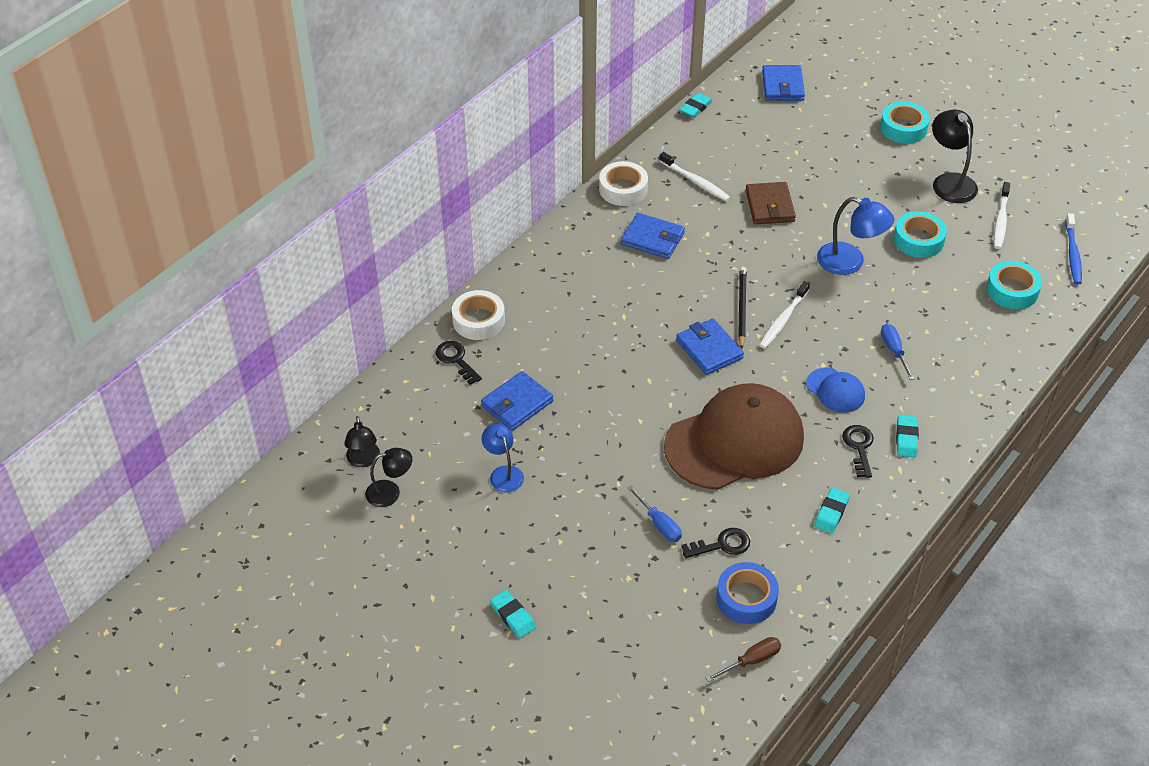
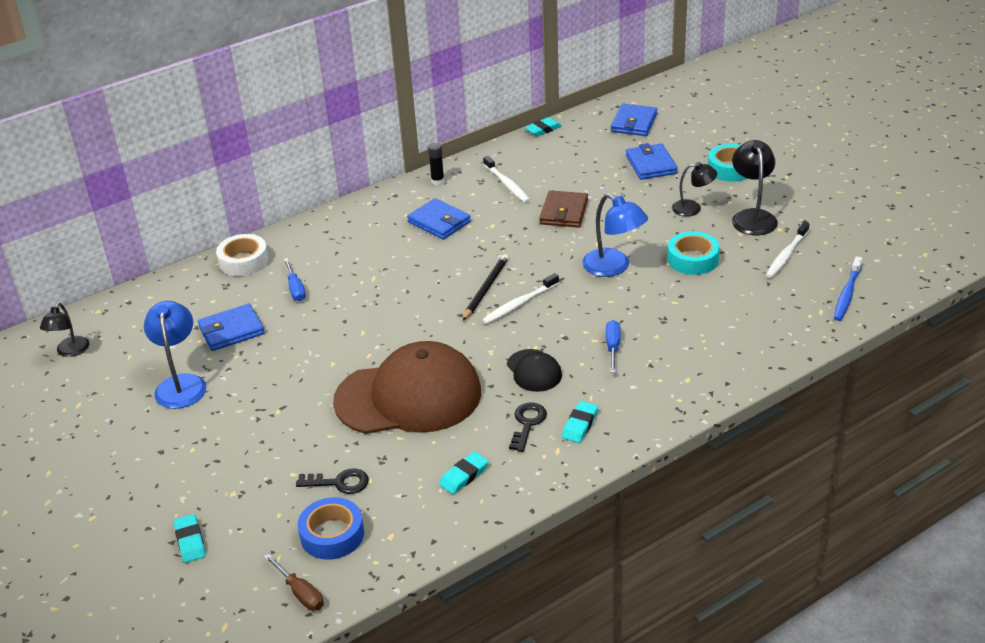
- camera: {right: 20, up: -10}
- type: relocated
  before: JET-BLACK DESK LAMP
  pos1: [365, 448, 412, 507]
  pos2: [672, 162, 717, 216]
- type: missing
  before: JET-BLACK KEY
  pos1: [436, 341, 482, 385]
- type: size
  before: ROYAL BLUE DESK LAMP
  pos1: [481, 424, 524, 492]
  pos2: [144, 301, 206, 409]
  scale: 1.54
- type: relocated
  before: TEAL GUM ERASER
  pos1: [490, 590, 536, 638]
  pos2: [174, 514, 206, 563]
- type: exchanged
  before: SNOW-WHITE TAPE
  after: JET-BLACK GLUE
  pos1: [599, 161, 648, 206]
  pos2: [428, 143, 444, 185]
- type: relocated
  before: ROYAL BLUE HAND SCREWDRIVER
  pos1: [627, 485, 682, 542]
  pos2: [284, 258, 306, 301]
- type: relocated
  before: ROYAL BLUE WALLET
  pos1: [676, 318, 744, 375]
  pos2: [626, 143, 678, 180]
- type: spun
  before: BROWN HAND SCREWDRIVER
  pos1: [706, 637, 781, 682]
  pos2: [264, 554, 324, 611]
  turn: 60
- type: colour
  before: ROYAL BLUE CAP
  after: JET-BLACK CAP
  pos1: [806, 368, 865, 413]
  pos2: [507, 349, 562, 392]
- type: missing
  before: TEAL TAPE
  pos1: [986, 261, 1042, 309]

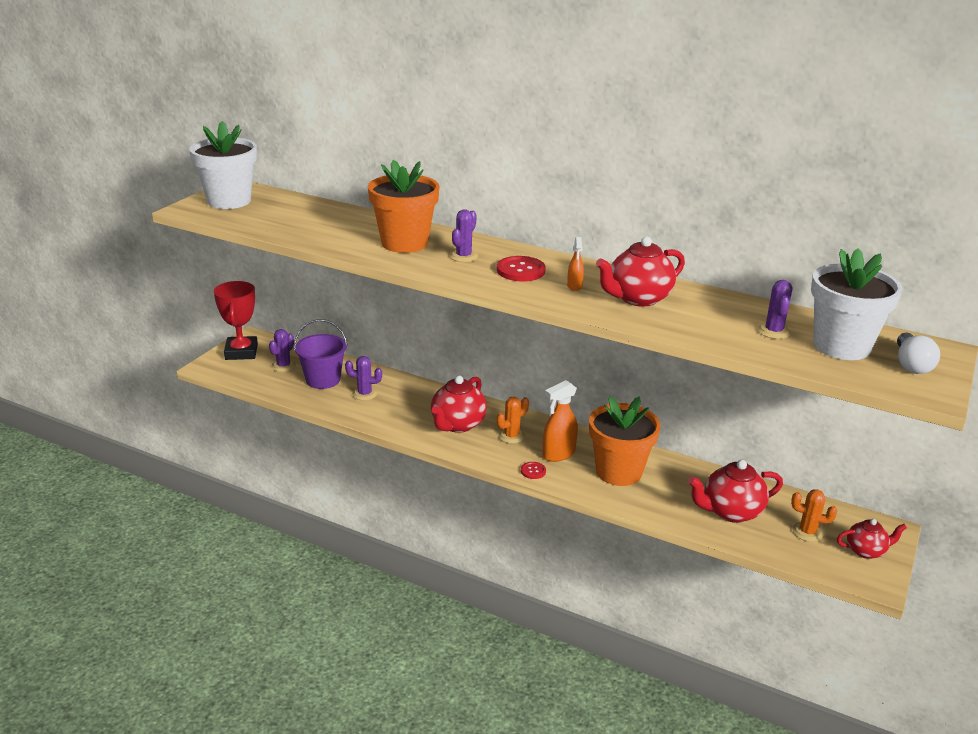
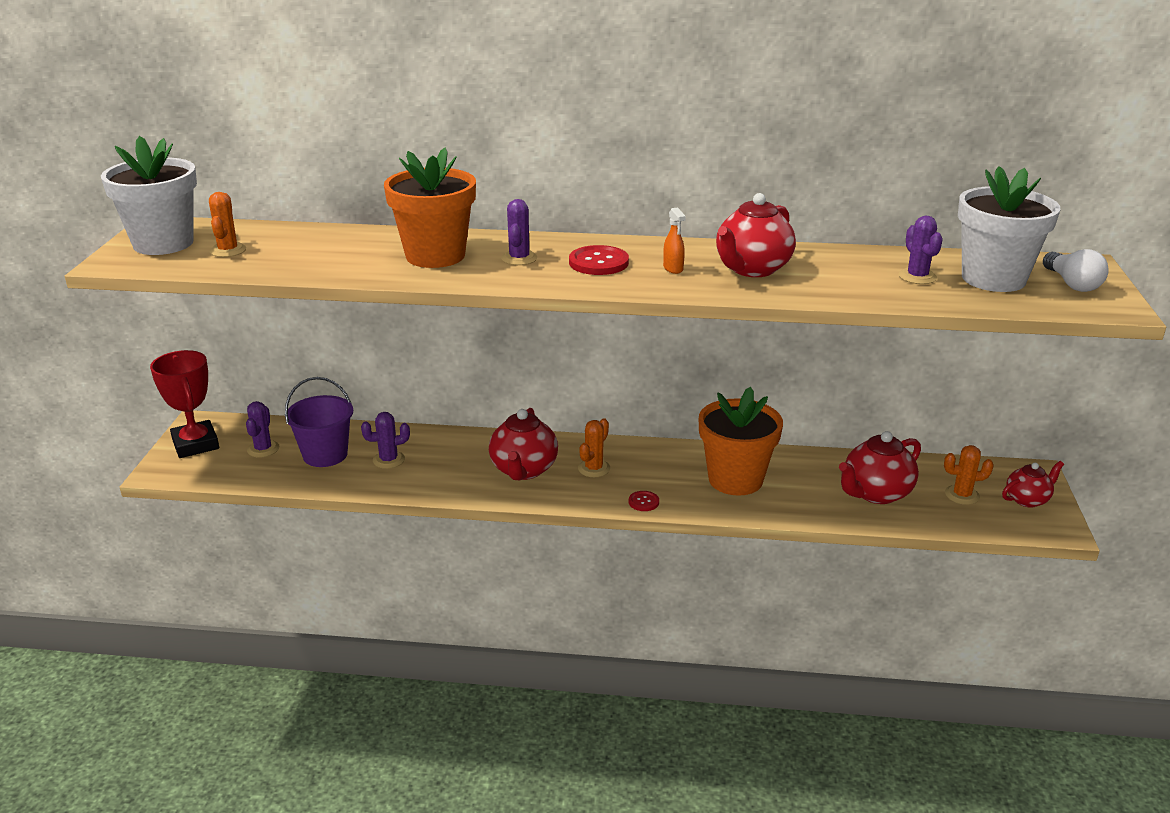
- camera: {right: -20, up: 0}
- type: missing
  before: ORANGE-COLOURED SPRAY CLEANER
  pos1: [543, 380, 578, 462]
- type: appeared
  after: ORANGE-COLOURED SAGUARO CACTUS
  pos2: [209, 192, 246, 257]

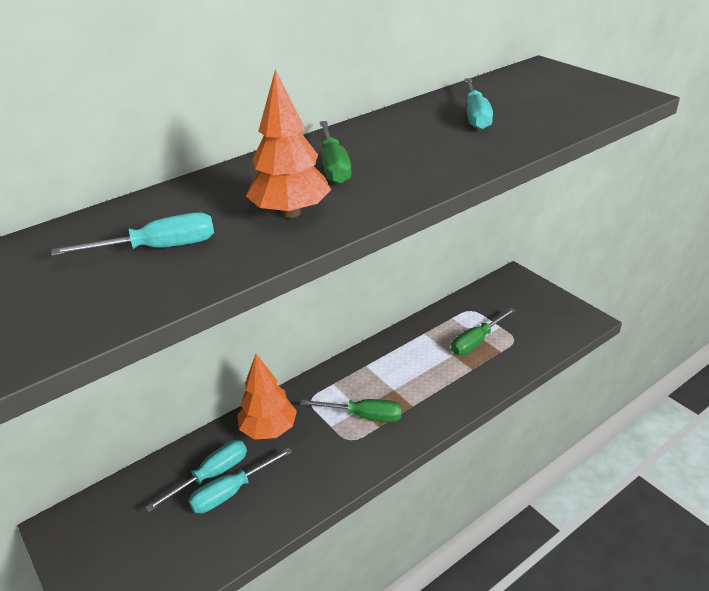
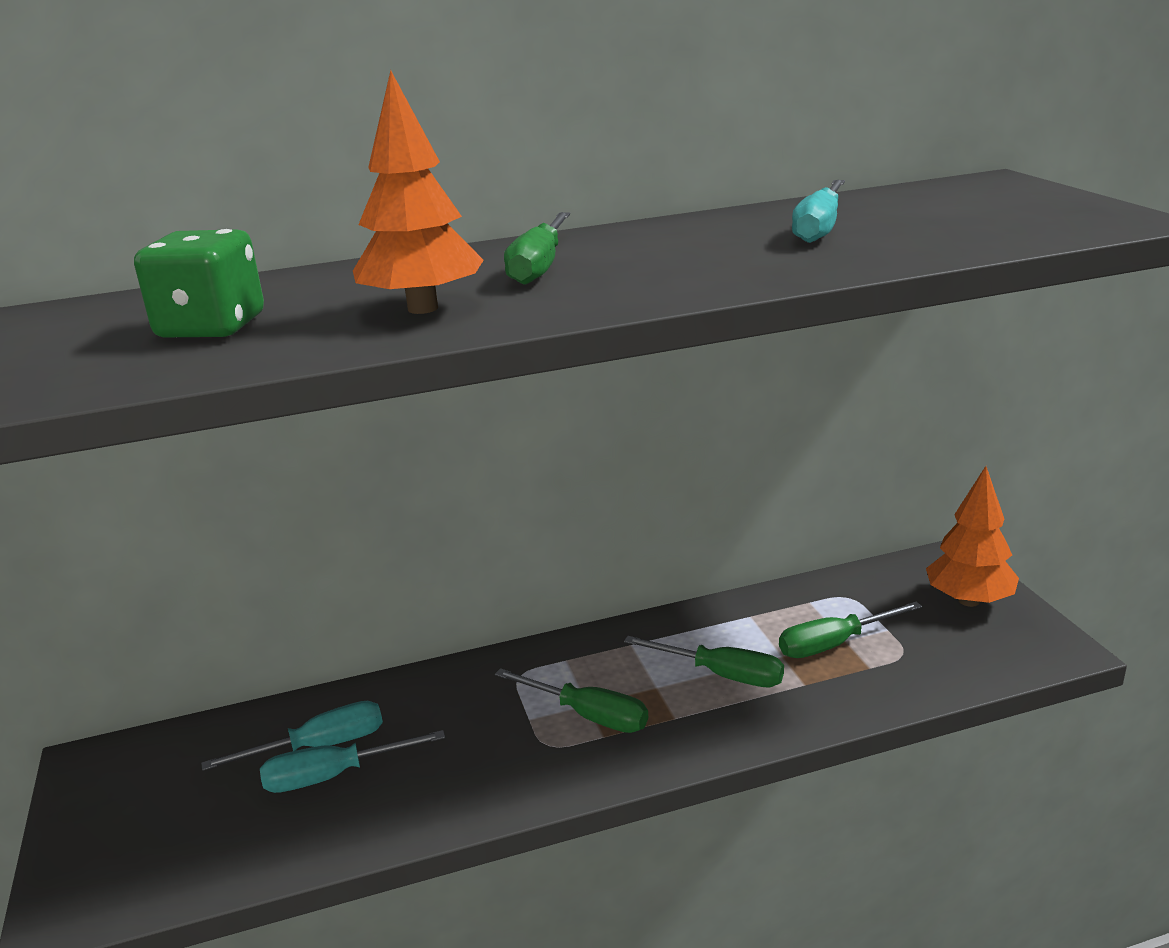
- camera: {right: 20, up: -10}
- type: exchanged
  before: TEAL HAND SCREWDRIVER
  after: LEAF-GREEN GAME DIE
  pos1: [51, 212, 214, 256]
  pos2: [134, 229, 264, 337]
- type: relocated
  before: ORANGE-COLOURED FIR TREE
  pos1: [237, 354, 297, 440]
  pos2: [926, 466, 1019, 607]
- type: appeared
  after: LEAF-GREEN HAND SCREWDRIVER
  pos2: [624, 636, 784, 687]

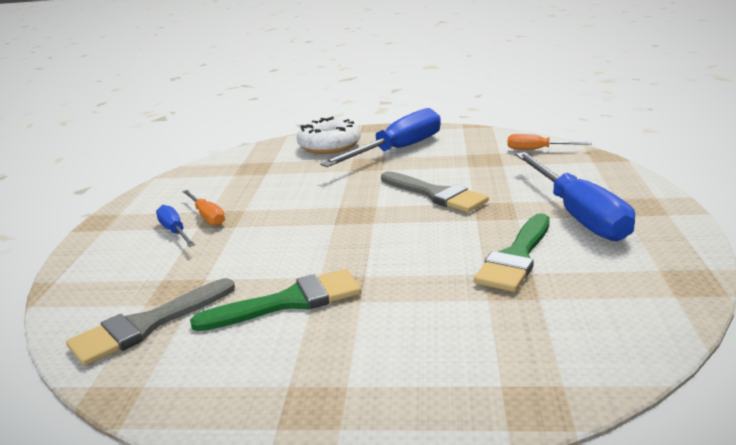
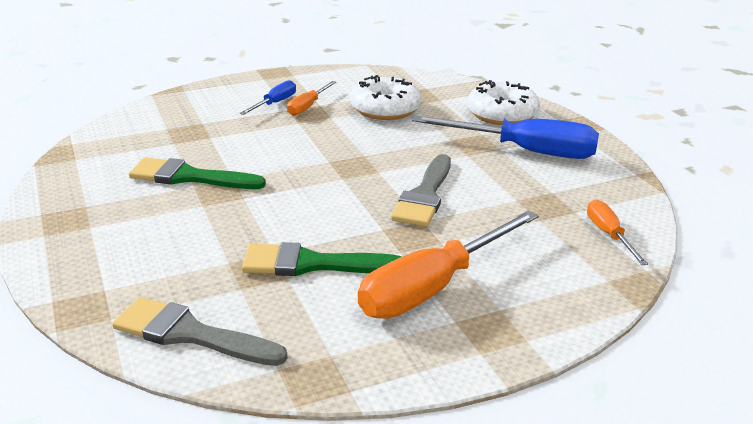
- camera: {right: 60, up: 5}
- type: relocated
  before: ASH-GREY BRUSH
  pos1: [66, 278, 235, 366]
  pos2: [112, 297, 287, 366]
- type: spun
  before: LEAF-GREEN BRUSH
  pos1: [190, 269, 361, 331]
  pos2: [129, 157, 266, 189]
  turn: 150
- type: colour
  before: ROYAL BLUE HAND SCREWDRIVER
  after: ORANGE-COLOURED HAND SCREWDRIVER
  pos1: [516, 152, 635, 241]
  pos2: [358, 210, 539, 319]
- type: appeared
  after: SNOW-WHITE DOUGHNUT
  pos2: [350, 75, 422, 120]

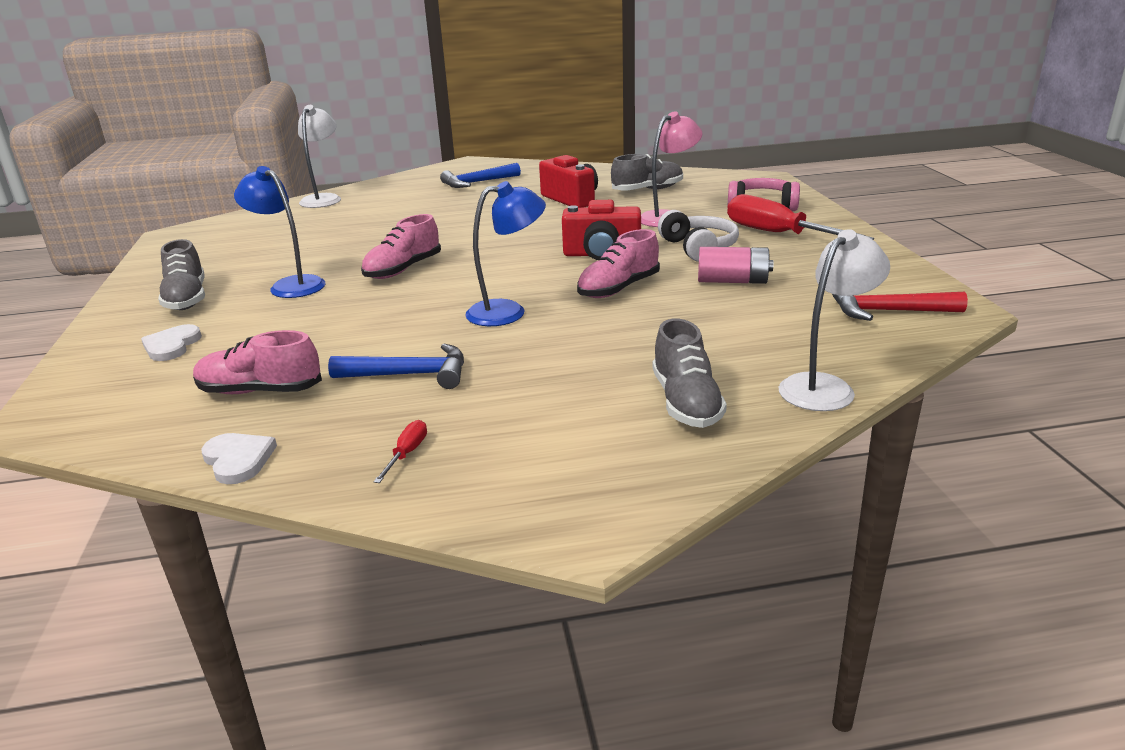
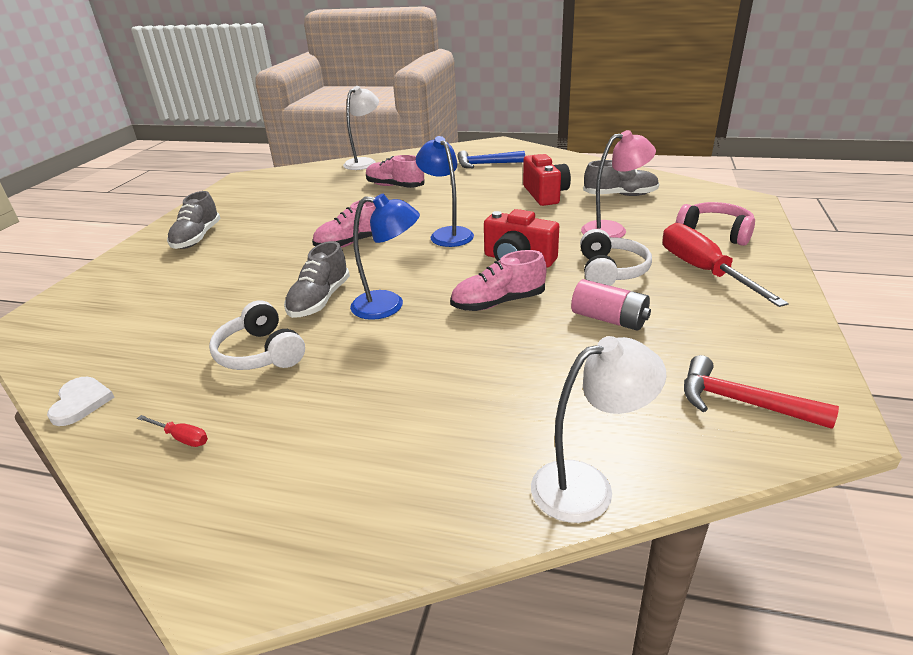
- camera: {right: 25, up: 5}
- type: missing
  before: SNOW-WHITE HEART SHAPE
  pos1: [141, 324, 202, 361]
- type: relocated
  before: PINK SNEAKER
  pos1: [193, 330, 322, 394]
  pos2: [366, 155, 425, 188]
- type: relocated
  before: ROYAL BLUE DESK LAMP
  pos1: [234, 166, 325, 298]
  pos2: [416, 136, 474, 247]
- type: exchanged
  before: ROYAL BLUE HAMMER
  after: SNOW-WHITE HEADPHONES
  pos1: [328, 344, 464, 389]
  pos2: [209, 301, 305, 370]
- type: spun
  before: SCARLET HAND SCREWDRIVER
  pos1: [373, 420, 427, 483]
  pos2: [137, 415, 208, 447]
  turn: 75
- type: relocated
  before: ASH-GREY SNEAKER
  pos1: [652, 318, 727, 428]
  pos2: [284, 241, 350, 318]

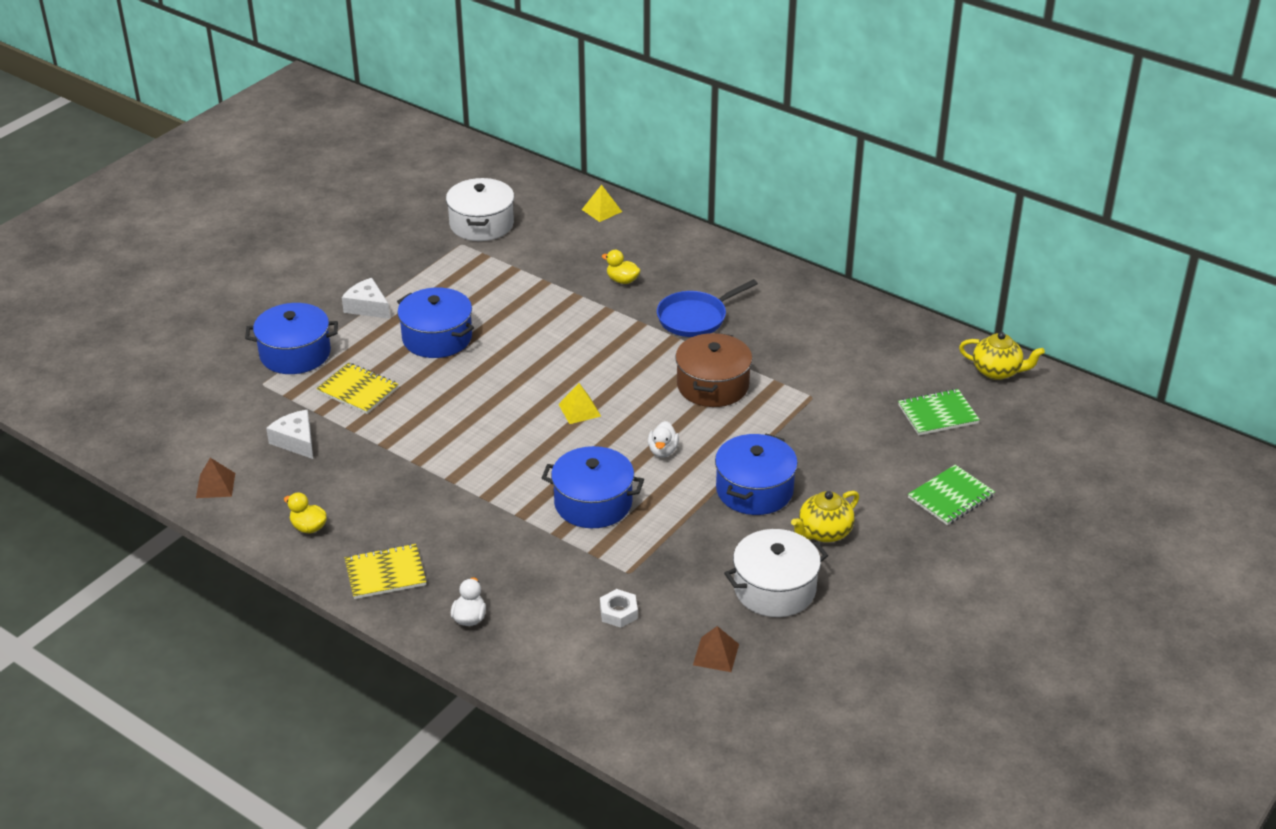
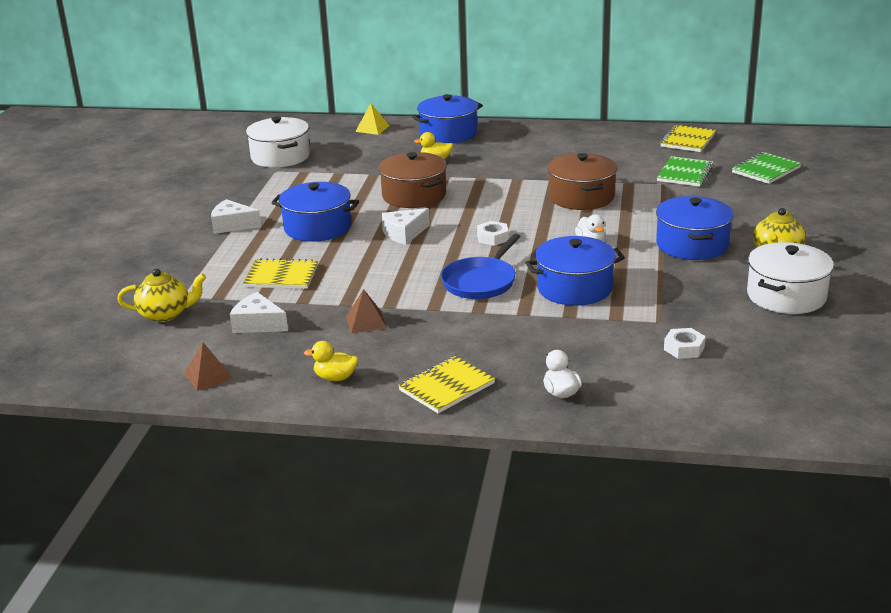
- camera: {right: -25, up: -10}
- type: relocated
  before: ROYAL BLUE COOKING POT
  pos1: [245, 303, 338, 374]
  pos2: [412, 94, 483, 143]
- type: exchanged
  before: BRIGHT YELLOW PYRAMID SHAPE
  after: SNOW-WHITE NUT
  pos1: [558, 383, 601, 424]
  pos2: [477, 221, 509, 246]
- type: relocated
  before: ROYAL BLUE FRYING PAN
  pos1: [657, 279, 758, 337]
  pos2: [441, 233, 521, 299]
- type: relocated
  before: BROWN PYRAMID SHAPE
  pos1: [693, 626, 739, 672]
  pos2: [346, 289, 387, 334]
- type: relocated
  before: LEAF-GREEN NOTEPAD
  pos1: [908, 465, 995, 525]
  pos2: [657, 156, 714, 187]
- type: relocated
  before: BRIGHT YELLOW CHINA TEAPOT
  pos1: [959, 332, 1045, 380]
  pos2: [117, 269, 206, 322]
- type: appeared
  after: BROWN COOKING POT
  pos2: [378, 152, 447, 208]
- type: appeared
  after: SNOW-WHITE CHEESE
  pos2: [381, 208, 430, 245]
- type: appeared
  after: BRIGHT YELLOW NOTEPAD
  pos2: [660, 125, 716, 152]

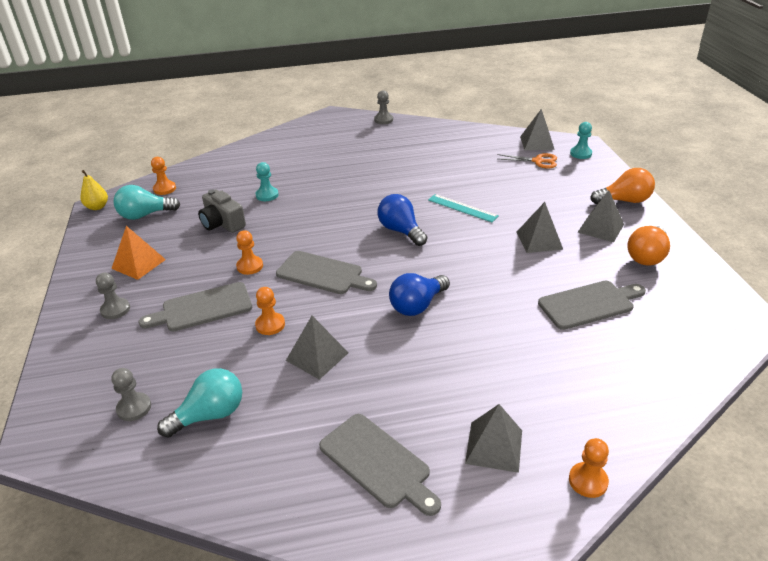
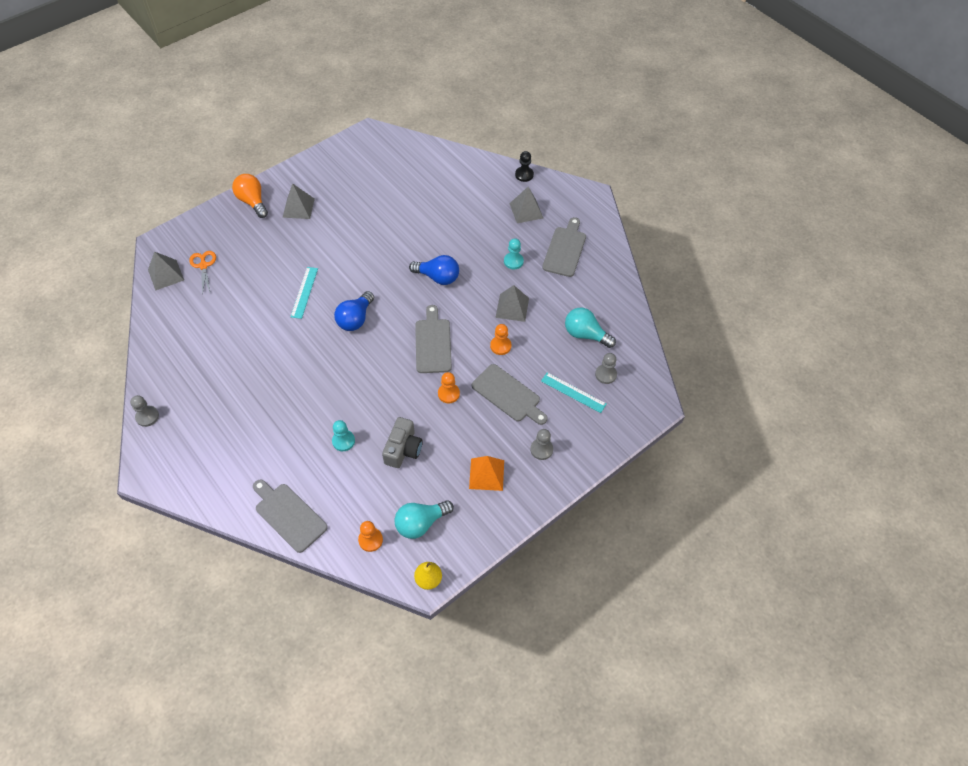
- camera: {right: -120, up: 20}
- type: spun
  before: TEAL LIGHTBULB
  pos1: [113, 185, 180, 220]
  pos2: [395, 500, 454, 539]
  turn: 105
- type: missing
  before: ASH-GREY PYRAMID SHAPE
  pos1: [516, 202, 563, 253]
- type: relocated
  before: ASH-GREY BREAD BOARD
  pos1: [538, 281, 646, 330]
  pos2: [253, 479, 328, 553]
- type: colour
  before: ORANGE-COLOURED PAWN
  after: JET-BLACK PAWN
  pos1: [569, 438, 609, 498]
  pos2: [515, 151, 534, 182]
- type: relocated
  before: TEAL PAWN
  pos1: [570, 122, 592, 159]
  pos2: [504, 238, 524, 269]
- type: missing
  before: ORANGE-COLOURED LIGHTBULB
  pos1: [627, 226, 670, 265]
- type: appeared
  after: TEAL RULER
  pos2: [541, 372, 606, 413]

